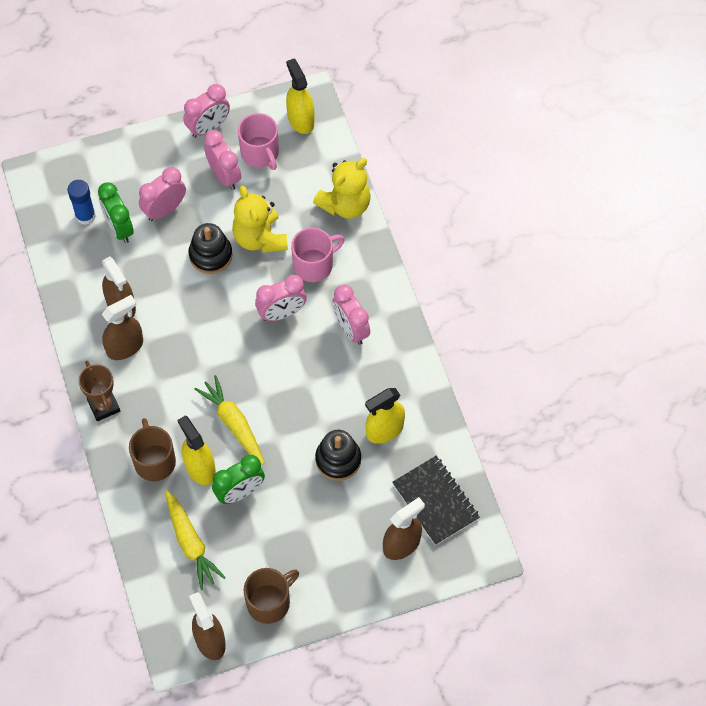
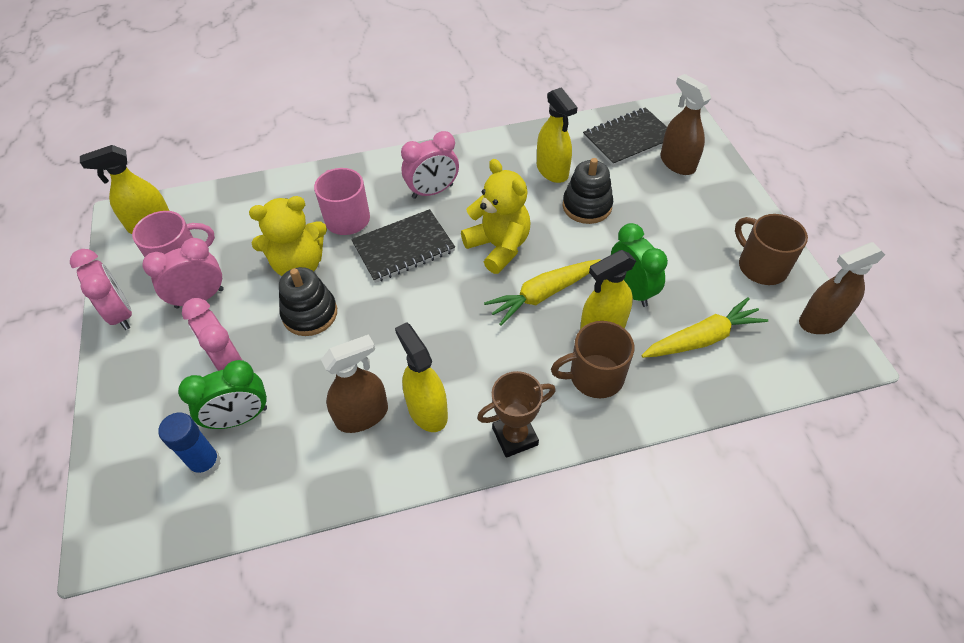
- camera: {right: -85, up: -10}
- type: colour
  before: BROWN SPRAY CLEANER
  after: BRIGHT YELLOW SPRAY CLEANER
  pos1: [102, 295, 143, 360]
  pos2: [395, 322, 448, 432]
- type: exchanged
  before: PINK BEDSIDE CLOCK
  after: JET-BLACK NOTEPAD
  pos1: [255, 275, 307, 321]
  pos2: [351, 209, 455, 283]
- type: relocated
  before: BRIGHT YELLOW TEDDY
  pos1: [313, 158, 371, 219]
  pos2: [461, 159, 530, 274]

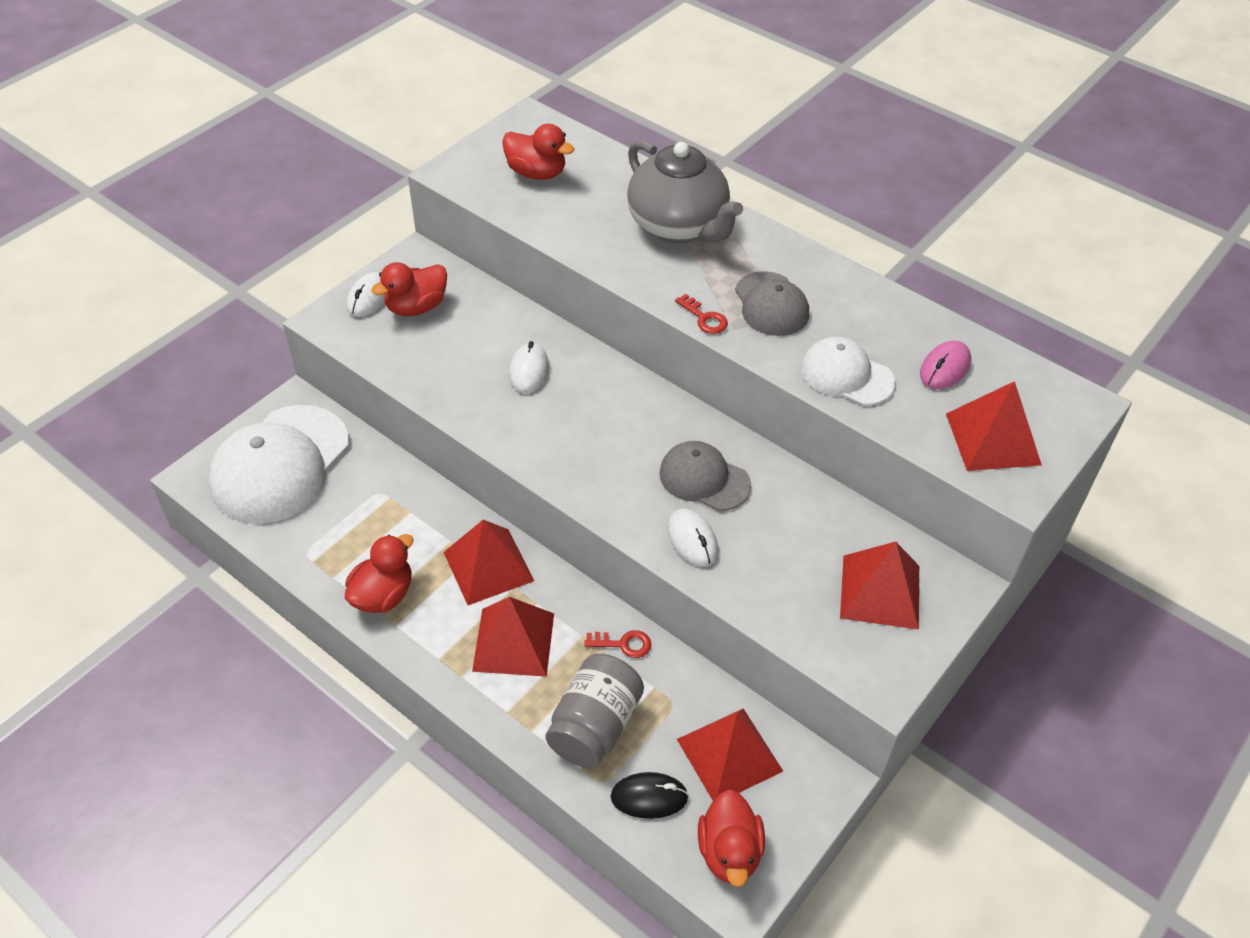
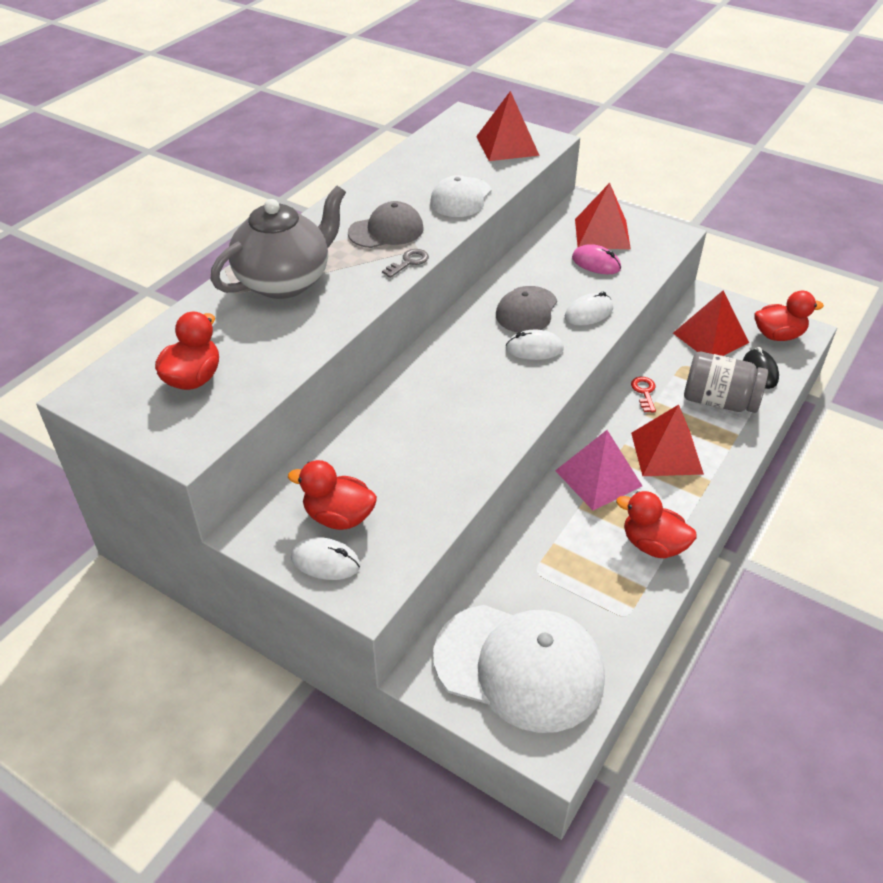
- camera: {right: -95, up: -5}
- type: spun
  before: SCARLET TOY DUCK
  pos1: [371, 262, 447, 316]
  pos2: [288, 460, 377, 530]
  turn: 150
- type: colour
  before: SCARLET PYRAMID SHAPE
  after: PINK PYRAMID SHAPE
  pos1: [444, 520, 534, 605]
  pos2: [555, 430, 642, 511]
- type: relocated
  before: SNOW-WHITE MOUSE
  pos1: [509, 341, 549, 394]
  pos2: [506, 330, 564, 360]
- type: colour
  before: SCARLET KEY
  after: ASH-GREY KEY
  pos1: [675, 294, 728, 334]
  pos2: [382, 249, 429, 278]
- type: relocated
  before: PINK MOUSE
  pos1: [920, 341, 971, 389]
  pos2: [572, 244, 621, 274]

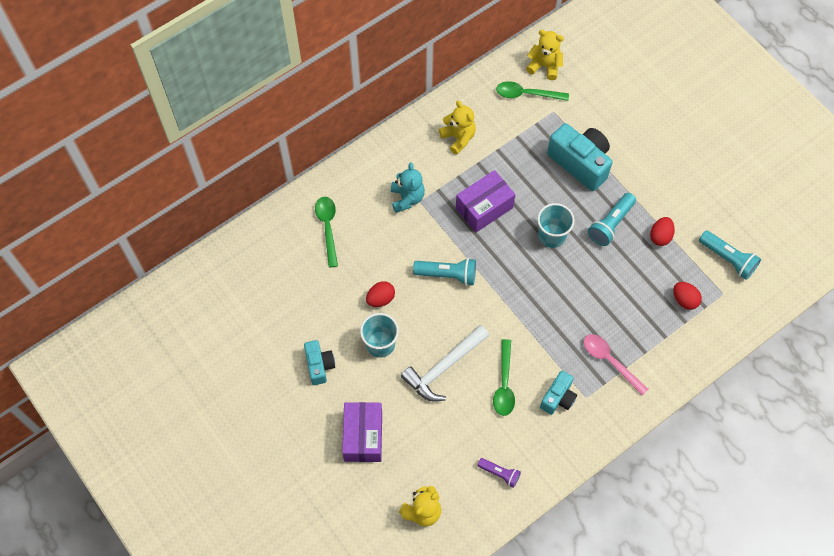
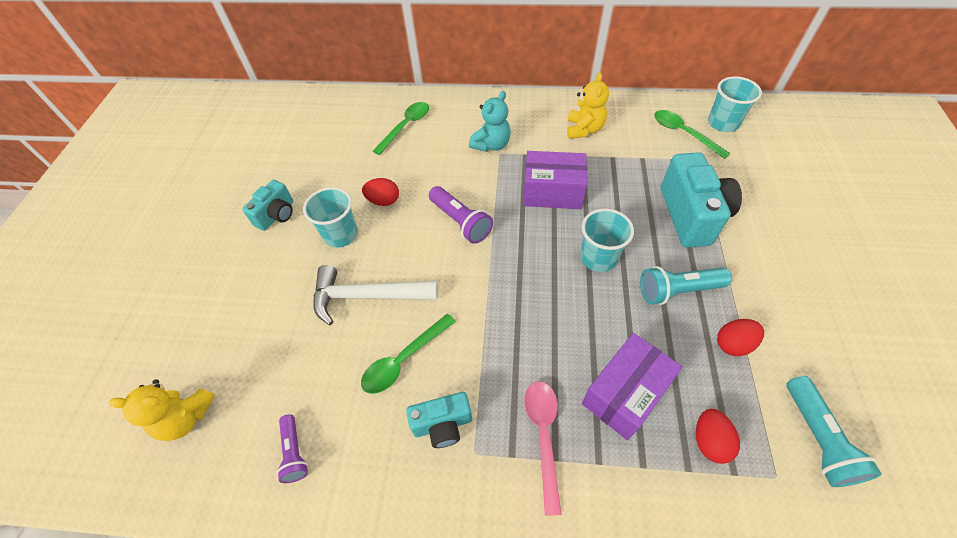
- camera: {right: 45, up: -10}
- type: relocated
  before: PURPLE PACKAGE
  pos1: [342, 402, 382, 462]
  pos2: [582, 333, 682, 440]
- type: colour
  before: TEAL POCKET TORCH
  after: PURPLE POCKET TORCH
  pos1: [413, 258, 476, 286]
  pos2: [429, 186, 493, 244]
- type: exchanged
  before: BRIGHT YELLOW TEDDY
  after: TEAL BEAKER
  pos1: [526, 30, 564, 80]
  pos2: [708, 76, 762, 132]

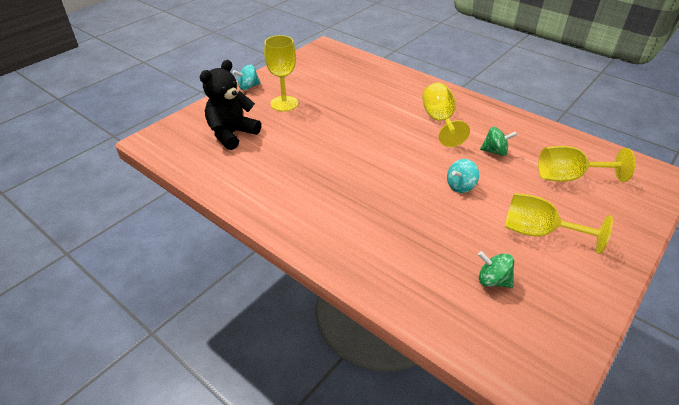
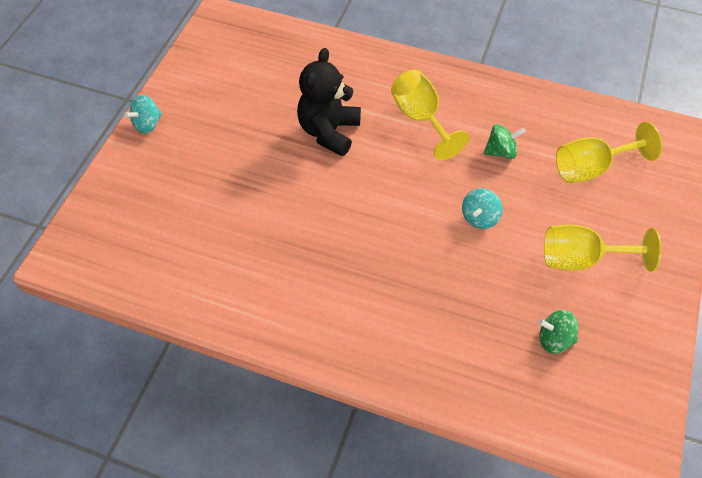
- camera: {right: -20, up: 15}
- type: relocated
  before: JET-BLACK TEDDY
  pos1: [200, 60, 261, 150]
  pos2: [297, 48, 361, 156]
- type: missing
  before: BRIGHT YELLOW WINE GLASS
  pos1: [264, 35, 298, 112]

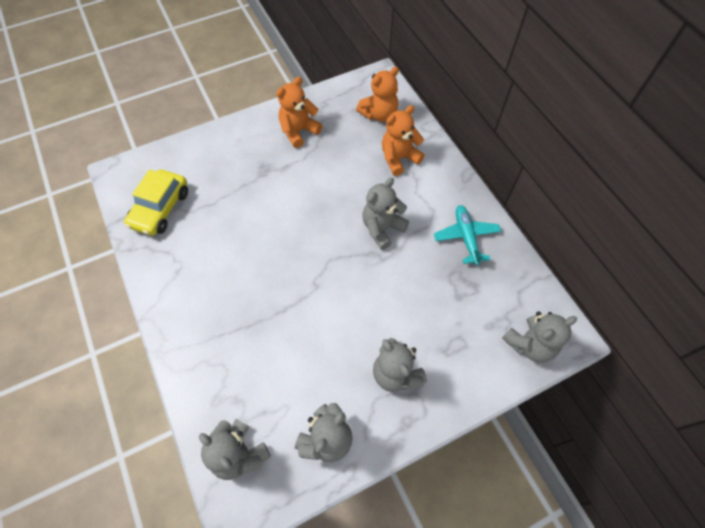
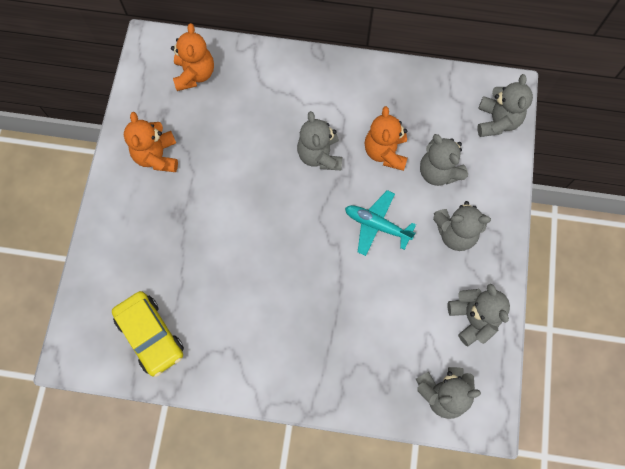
- camera: {right: -55, up: 10}
- type: relocated
  before: ORANGE-COLOURED TEDDY
  pos1: [382, 105, 425, 176]
  pos2: [365, 106, 407, 171]
- type: relocated
  before: TEAL AEROPLANE
  pos1: [434, 205, 501, 265]
  pos2: [345, 190, 416, 256]
- type: appeared
  after: ASH-GREY TEDDY
  pos2: [420, 134, 468, 186]

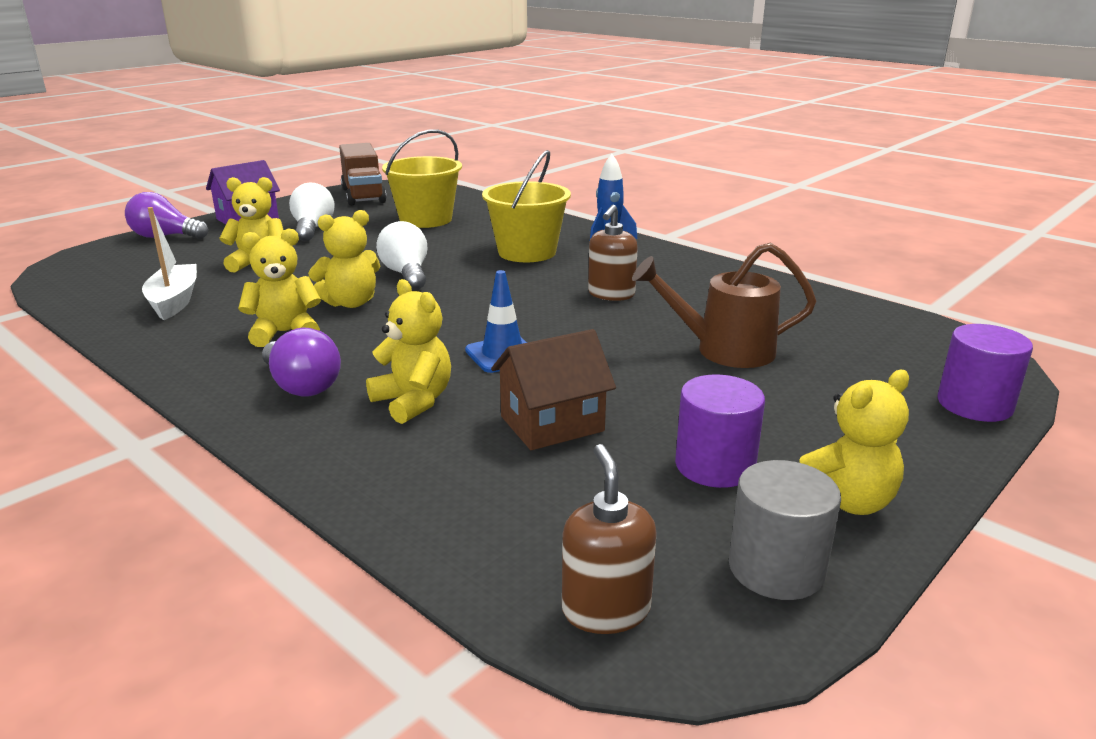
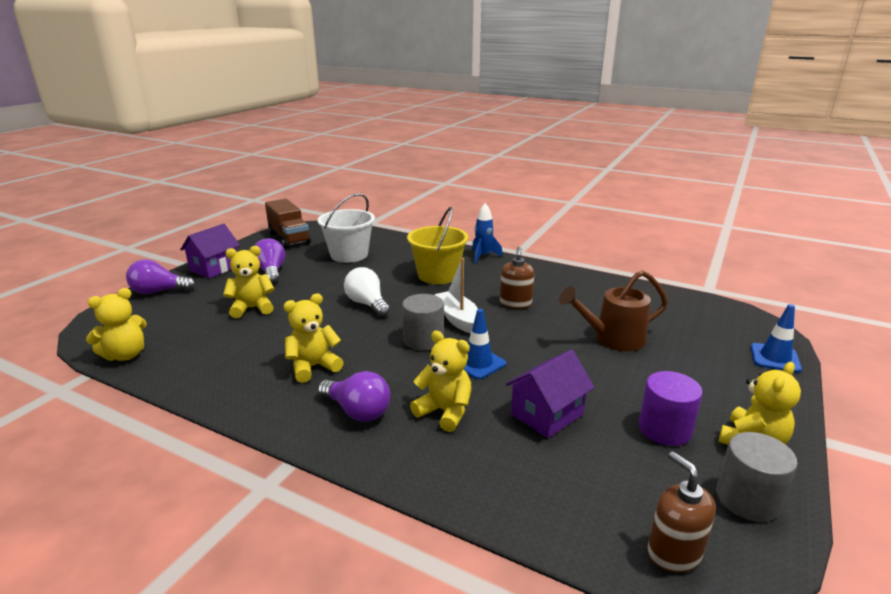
- camera: {right: -15, up: 0}
- type: relocated
  before: SNOW-WHITE SAILBOAT
  pos1: [142, 207, 197, 320]
  pos2: [435, 258, 478, 334]
- type: colour
  before: SNOW-WHITE LIGHTBULB
  after: PURPLE LIGHTBULB
  pos1: [289, 183, 335, 241]
  pos2: [254, 238, 285, 284]
- type: relocated
  before: BRIGHT YELLOW TEDDY
  pos1: [308, 210, 380, 308]
  pos2: [86, 288, 147, 361]
- type: colour
  before: BRIGHT YELLOW BUCKET
  after: SNOW-WHITE BUCKET
  pos1: [382, 129, 462, 228]
  pos2: [318, 193, 375, 263]
- type: colour
  before: BROWN HOUSE
  after: PURPLE HOUSE
  pos1: [491, 329, 616, 450]
  pos2: [506, 350, 595, 438]
- type: exchanged
  before: PURPLE CYLINDER SHAPE
  after: ROYAL BLUE SAFETY CONE
  pos1: [937, 324, 1033, 422]
  pos2: [751, 304, 802, 373]
- type: appeared
  after: ASH-GREY CYLINDER SHAPE
  pos2: [402, 294, 444, 351]

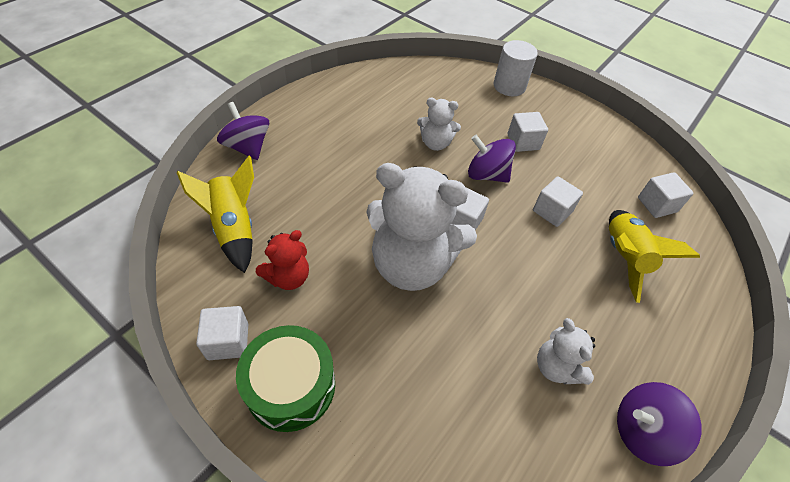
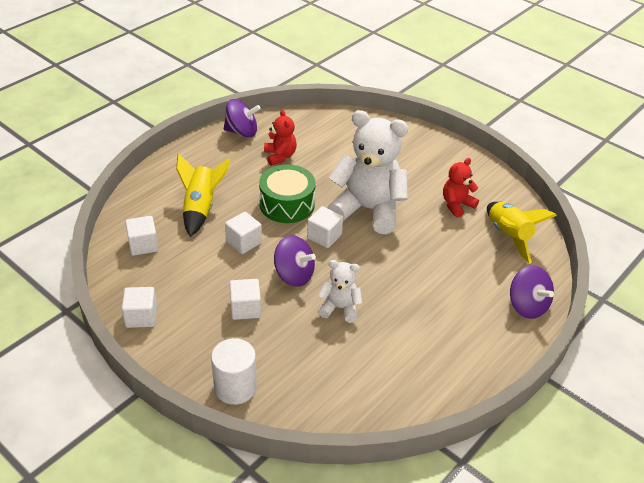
- camera: {right: -175, up: -10}
- type: relocated
  before: SNOW-WHITE SOLID CUBE
  pos1: [196, 306, 248, 360]
  pos2: [122, 287, 157, 328]
- type: relocated
  before: LEAF-GREEN DRUM
  pos1: [236, 325, 335, 432]
  pos2: [259, 164, 316, 223]
- type: colour
  before: SNOW-WHITE TEDDY
  after: SCARLET TEDDY
  pos1: [537, 318, 595, 385]
  pos2: [264, 109, 297, 166]

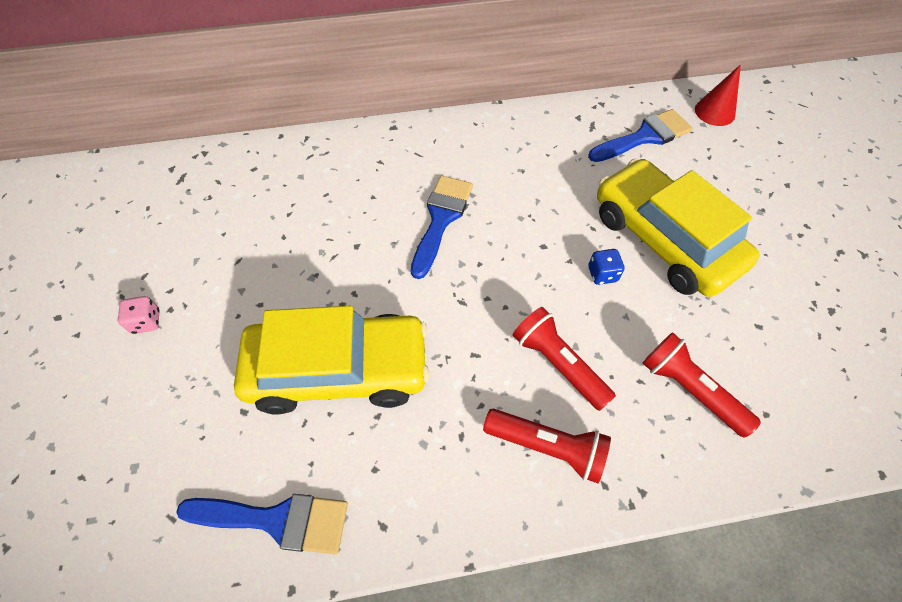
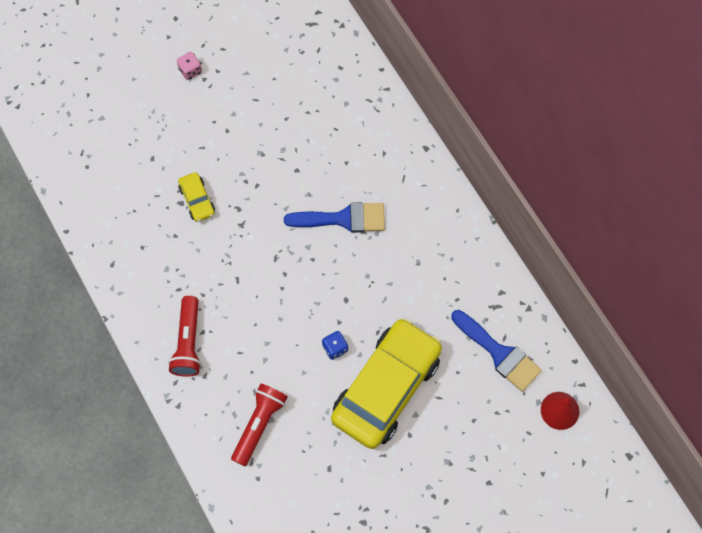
- camera: {right: 70, up: 10}
- type: missing
  before: ROYAL BLUE BRUSH
  pos1: [176, 494, 348, 554]
- type: size
  before: BRIGHT YELLOW CAR
  pos1: [234, 306, 429, 415]
  pos2: [178, 172, 215, 222]
  scale: 0.42
- type: missing
  before: SCARLET POCKET TORCH
  pos1: [513, 307, 616, 411]

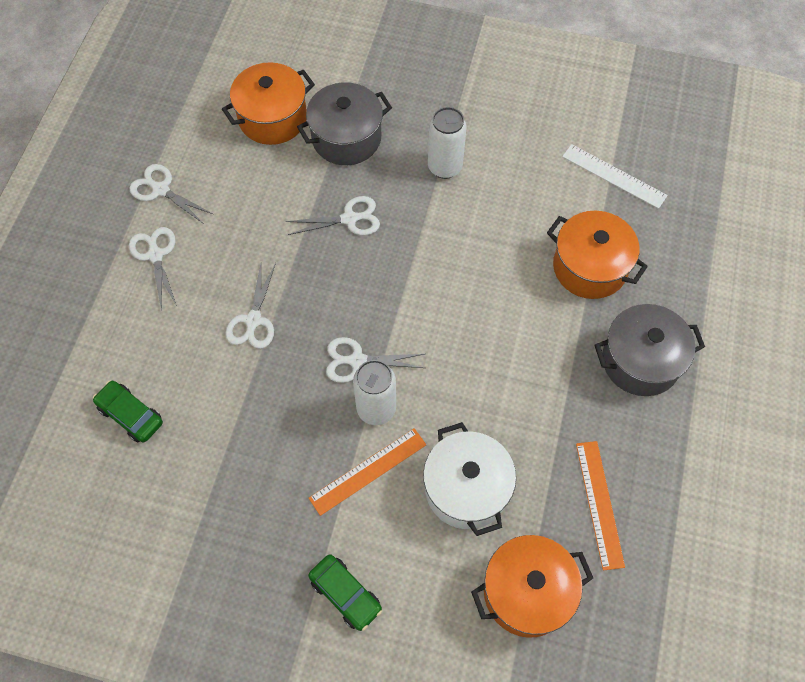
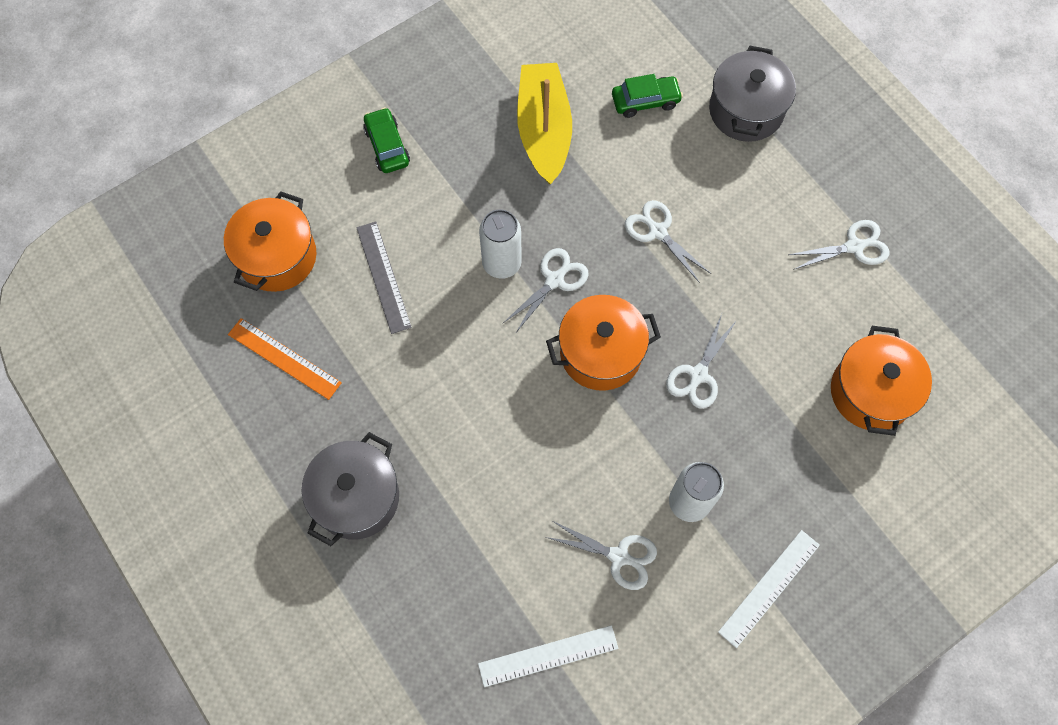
- camera: {right: 130, up: 5}
- type: relocated
  before: SNOW-WHITE SHEARS
  pos1: [129, 227, 177, 311]
  pos2: [546, 520, 657, 590]
- type: relocated
  before: ASH-GREY COOKING POT
  pos1: [297, 82, 392, 165]
  pos2: [709, 45, 796, 142]
- type: spun
  before: LEAF-GREEN CAR
  pos1: [308, 554, 382, 631]
  pos2: [363, 107, 410, 173]
  turn: 75
- type: missing
  before: ORANGE-COLOURED RULER
  pos1: [309, 428, 426, 516]
- type: exchanged
  before: SNOW-WHITE COOKING POT
  after: ASH-GREY RULER
  pos1: [423, 422, 516, 536]
  pos2: [356, 222, 412, 334]
- type: relocated
  before: ORANGE-COLOURED COOKING POT
  pos1: [547, 211, 648, 299]
  pos2: [546, 295, 661, 391]
- type: appeared
  after: BRIGHT YELLOW SAILBOAT
  pos2: [517, 63, 572, 184]
- type: appeared
  after: SNOW-WHITE RULER
  pos2: [718, 530, 820, 648]

